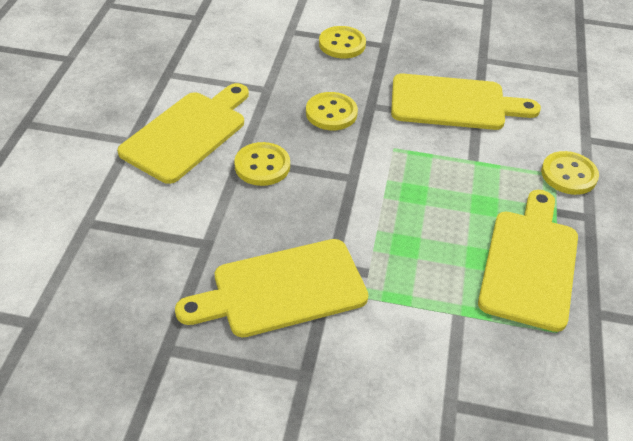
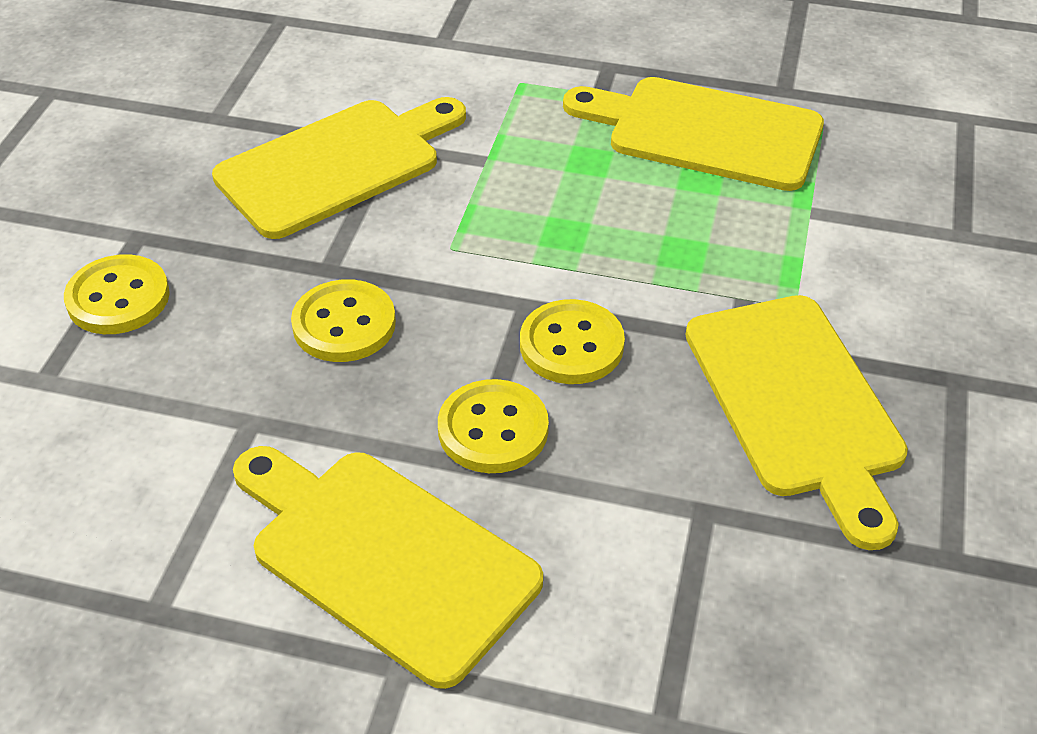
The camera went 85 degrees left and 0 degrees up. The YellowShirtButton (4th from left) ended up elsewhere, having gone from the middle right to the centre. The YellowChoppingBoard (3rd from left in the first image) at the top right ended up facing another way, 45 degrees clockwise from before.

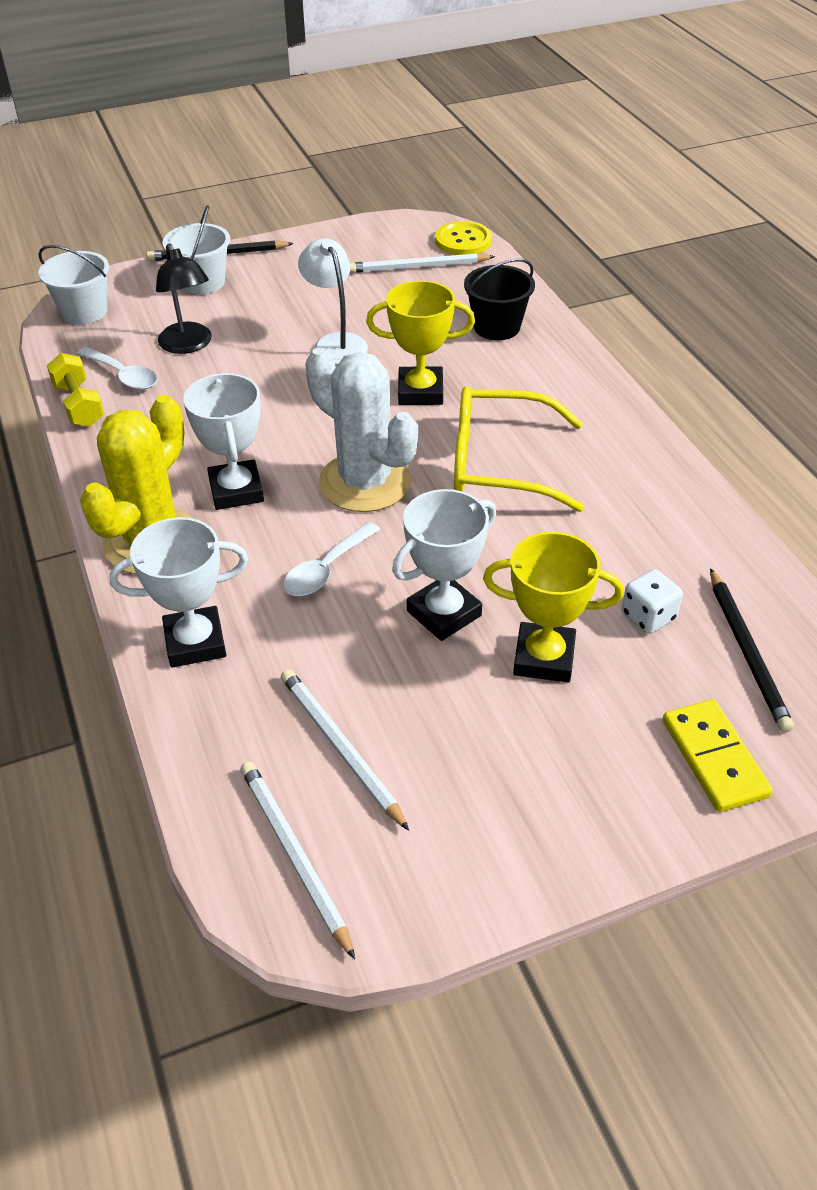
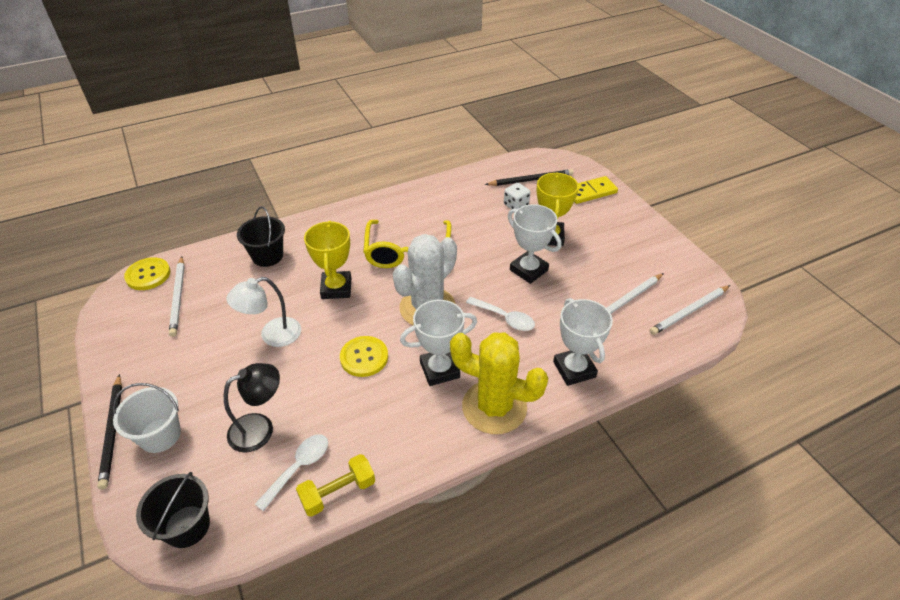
The camera went 95 degrees left and 0 degrees up. The second view gained the YellowShirtButton (2nd from left) at the centre. What was the WhiteSandBucket (1st from left) at the top left turned into the JetBlackSandBucket (1st from left) at the bottom left.

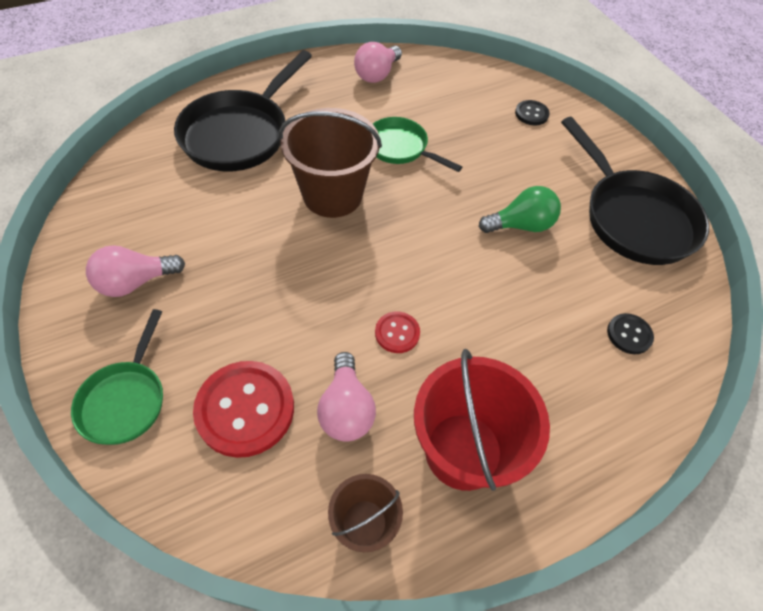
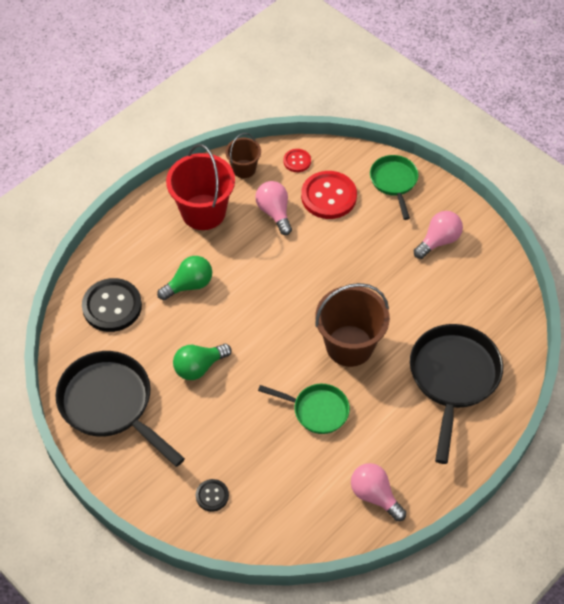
The camera went 165 degrees right and 0 degrees up. The second view gained the GreenLightBulb (1st from left) at the middle left. The CrimsonShirtButton (2nd from left in the first image) ended up elsewhere, having gone from the centre to the top centre. The PinkLightBulb (3rd from left in the first image) at the top centre ended up facing another way, 60 degrees counterclockwise from before. The size of the JetBlackShirtButton (2nd from left in the first image) at the middle right changed by a factor of 1.97.

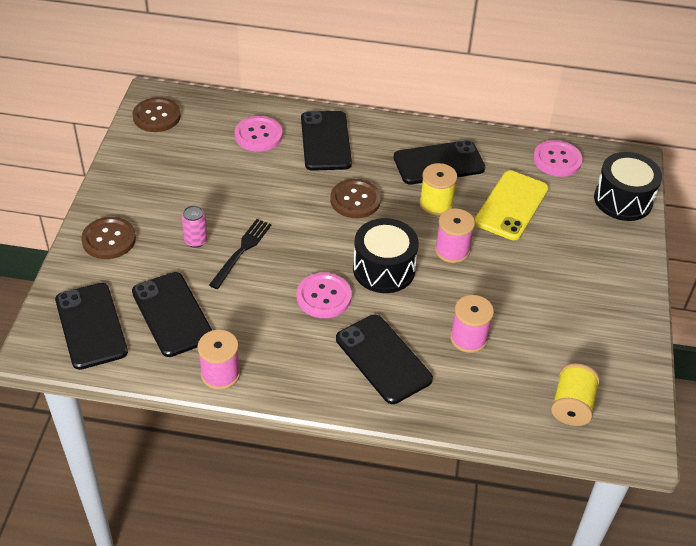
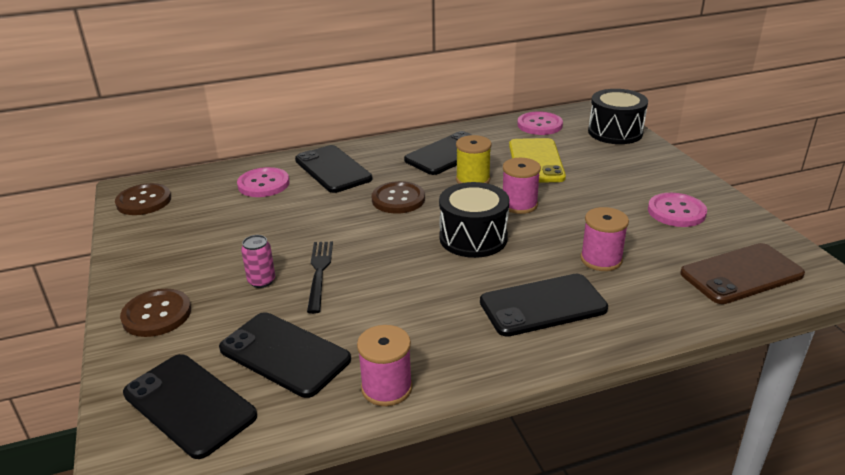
The camera went 25 degrees left and 15 degrees down. The PinkShirtButton (2nd from left in the first image) ended up elsewhere, having gone from the centre to the middle right. Where the YellowBobbin (2nd from left) stood at the bottom right, the DarkBrownSmartphone came to stand at the middle right. The JetBlackSmartphone (4th from left in the first image) at the centre ended up facing another way, 45 degrees counterclockwise from before.

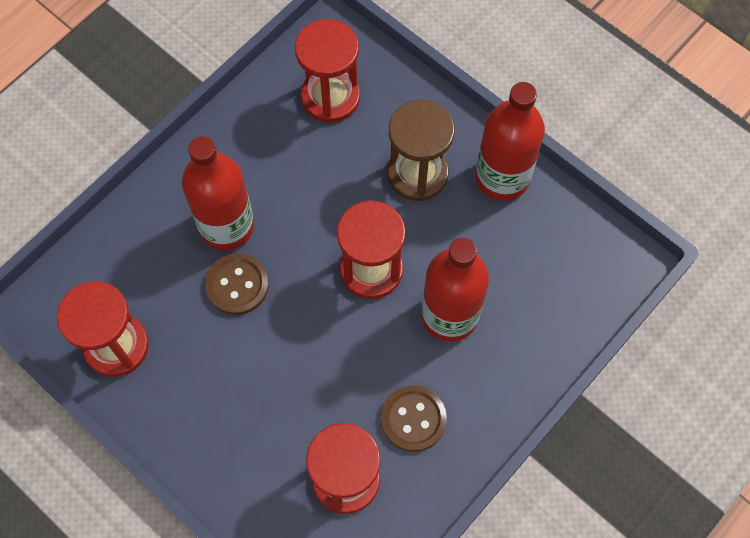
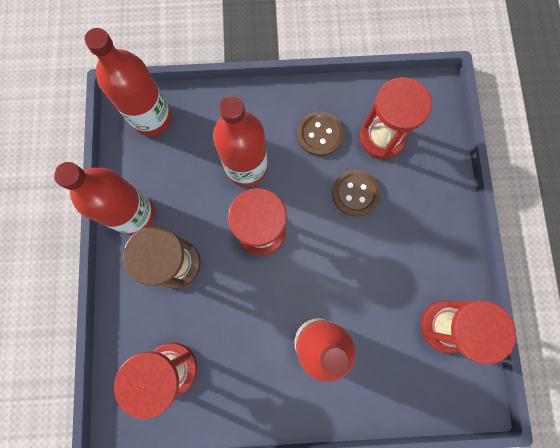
The camera went 135 degrees left and 10 degrees up. The second view gained the CrimsonDrinkBottle (2nd from left) at the top left. The DarkBrownShirtButton (1st from left in the first image) ended up elsewhere, having gone from the middle left to the centre.

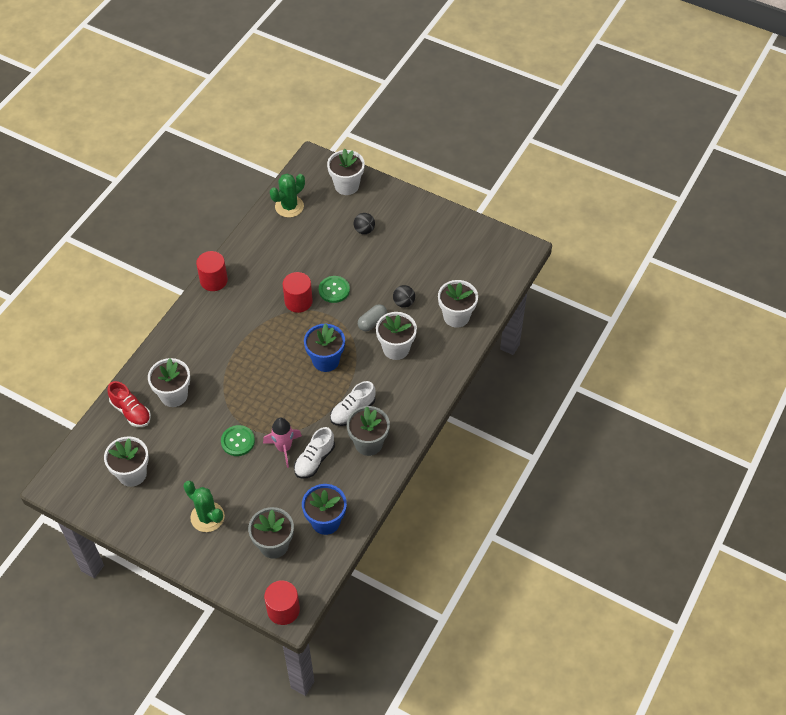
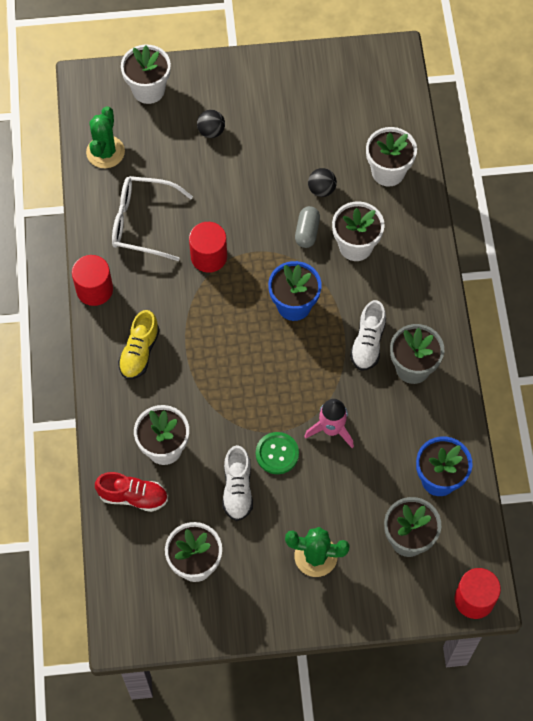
The camera went 35 degrees left and 10 degrees up. The second view lost the GreenShirtButton (2nd from left) at the centre. The second view gained the WhiteGlasses at the top left. The second view gained the YellowSneaker at the middle left. The WhiteSneaker (1st from left) ended up elsewhere, having gone from the centre to the bottom centre.

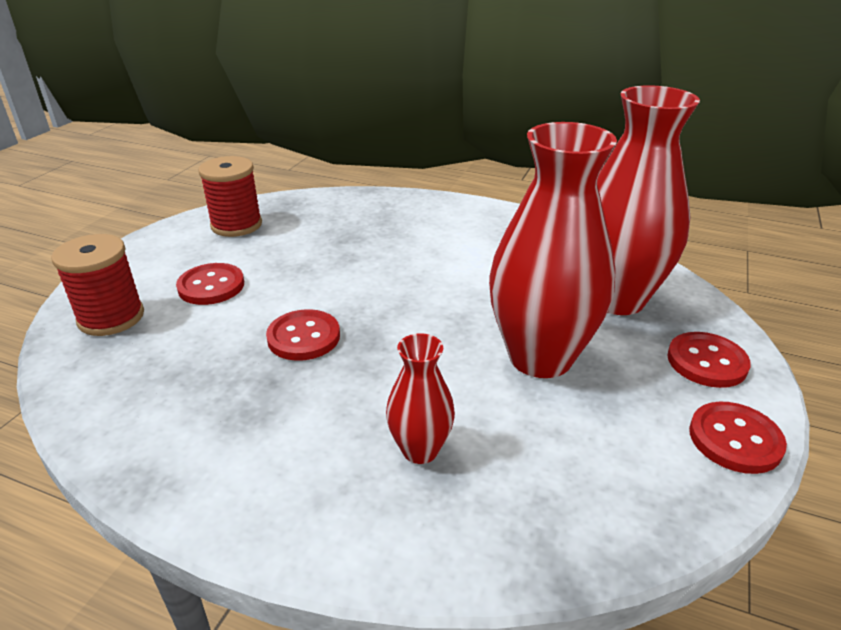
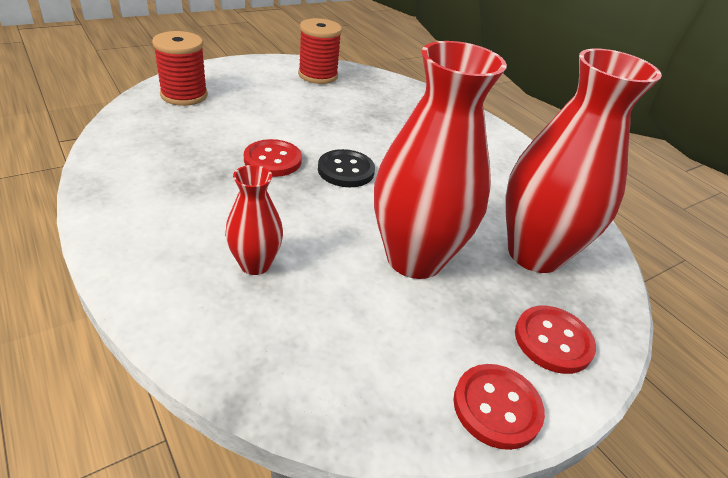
The camera went 30 degrees right and 5 degrees up. The second view lost the CrimsonShirtButton (1st from left) at the middle left. The second view gained the JetBlackShirtButton at the centre.

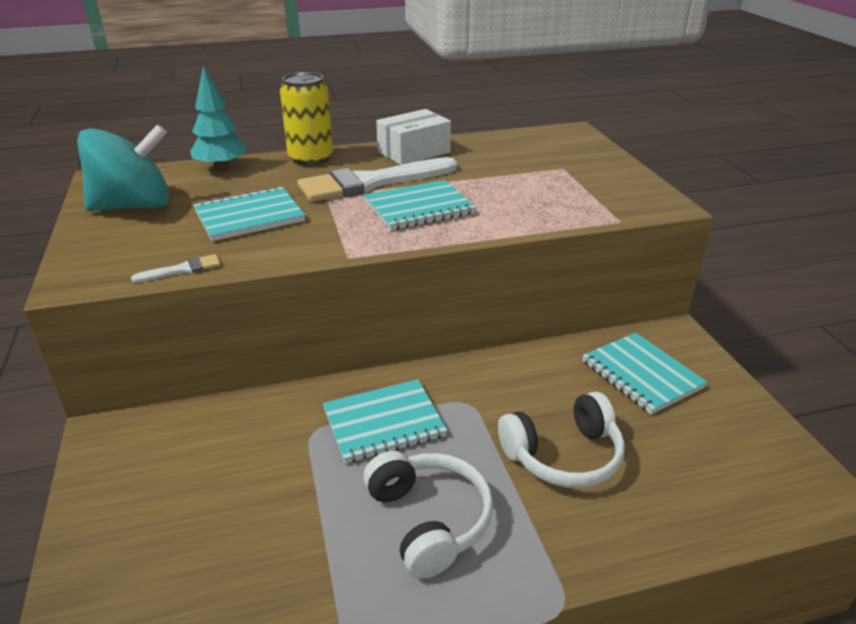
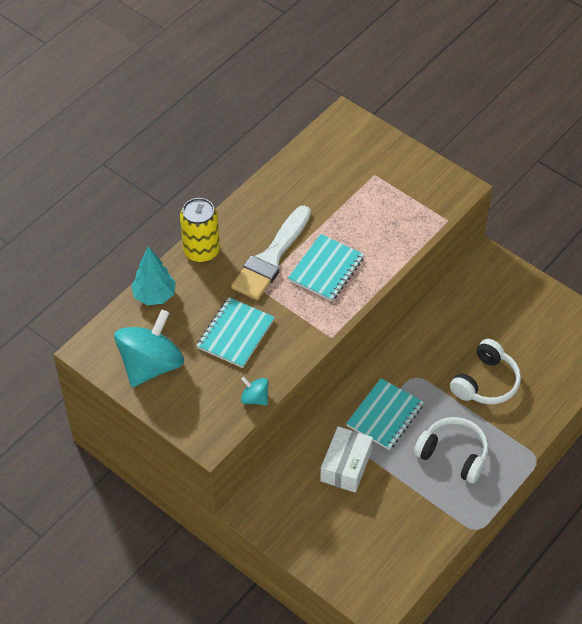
The camera went 35 degrees left and 20 degrees up. The second view lost the TealNotepad (4th from left) at the middle right. The WhiteBox ended up elsewhere, having gone from the top centre to the bottom centre. Where the WhiteBrush (1st from left) stood at the middle left, the TealWhirligig (2nd from left) came to stand at the centre.

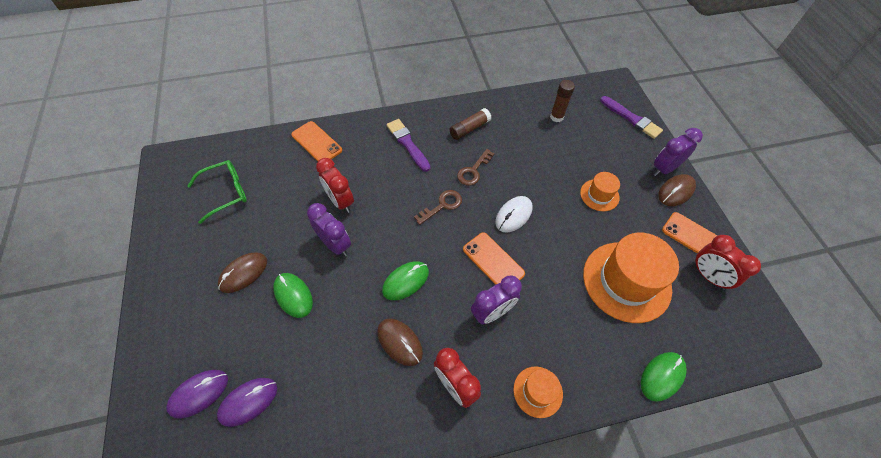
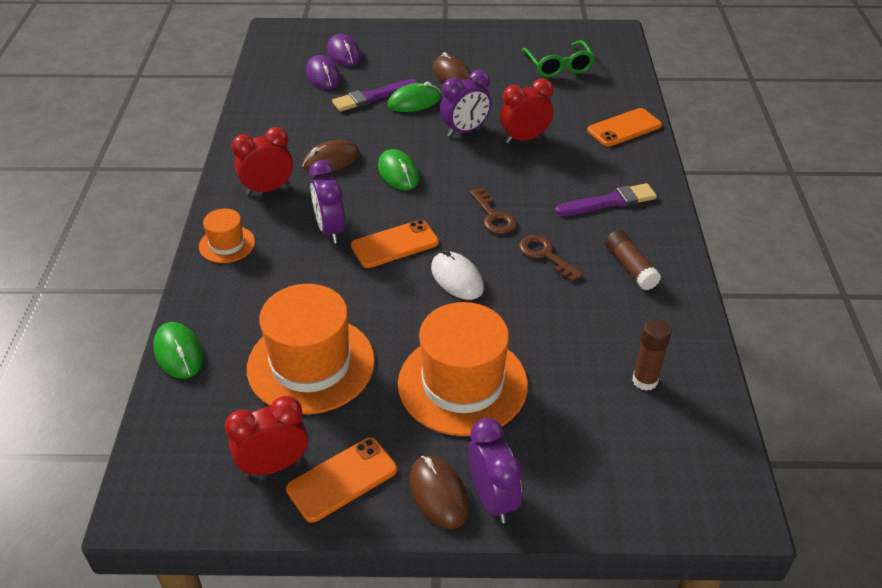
The camera went 105 degrees right and 15 degrees down. The VioletBrush (2nd from left in the first image) ended up elsewhere, having gone from the top right to the top centre. The size of the OrangeColouredTallHat (2nd from left in the first image) at the middle right changed by a factor of 2.01.

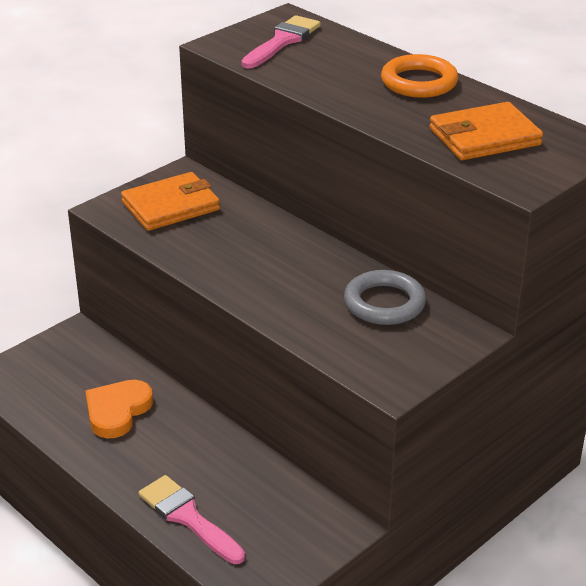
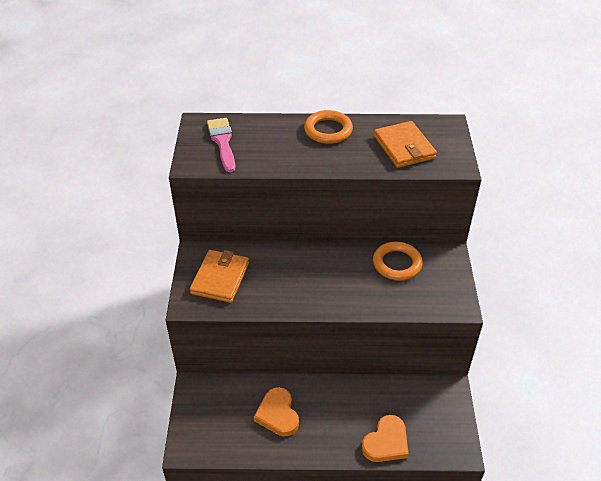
The camera went 45 degrees left and 10 degrees up. Where the PinkBrush (1st from left) stood at the bottom left, the OrangeColouredHeart (2nd from left) came to stand at the bottom centre. What was the GrayRing at the centre turned into the OrangeColouredRing (2nd from left) at the centre. The OrangeColouredWallet (2nd from left) at the top right ended up facing another way, 45 degrees counterclockwise from before.

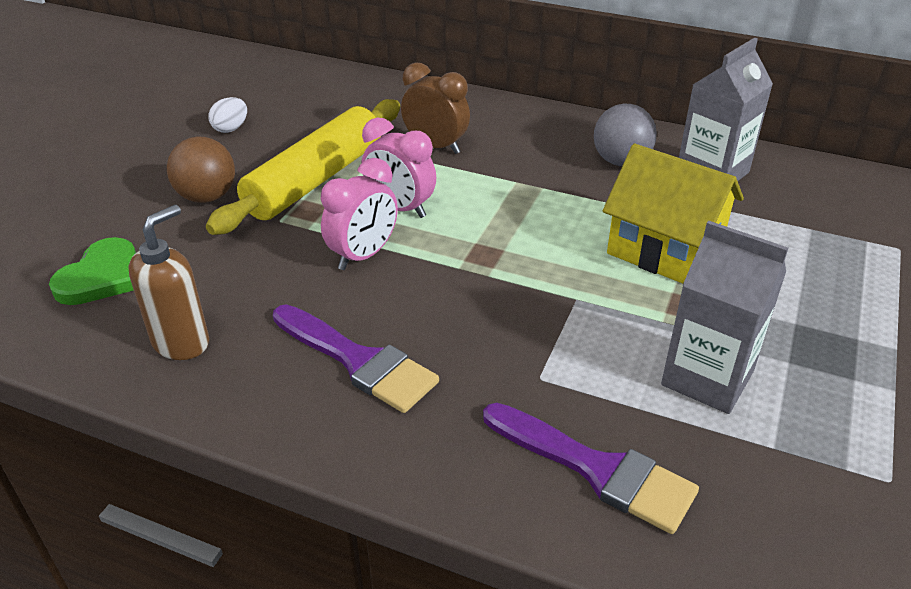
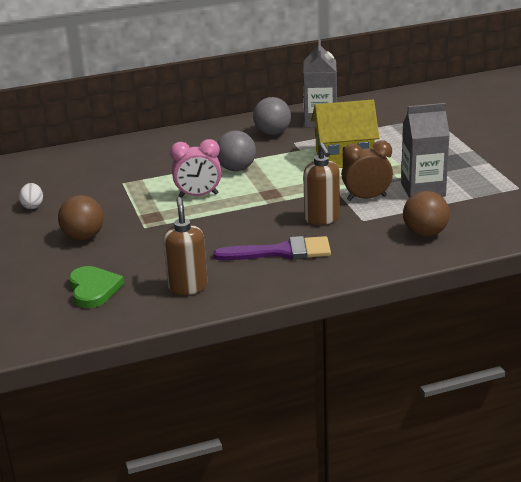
The camera went 40 degrees left and 10 degrees down. The second view lost the YellowRollingPin at the top left. The second view lost the PinkClock (1st from left) at the centre. The second view gained the GrayPlayBall (1st from left) at the top centre. The second view gained the DarkBrownSoapPump (2nd from left) at the centre. The DarkBrownClock ended up elsewhere, having gone from the top centre to the middle right. Where the VioletBrush (2nd from left) stood at the bottom centre, the DarkBrownPlayBall (2nd from left) came to stand at the middle right.

